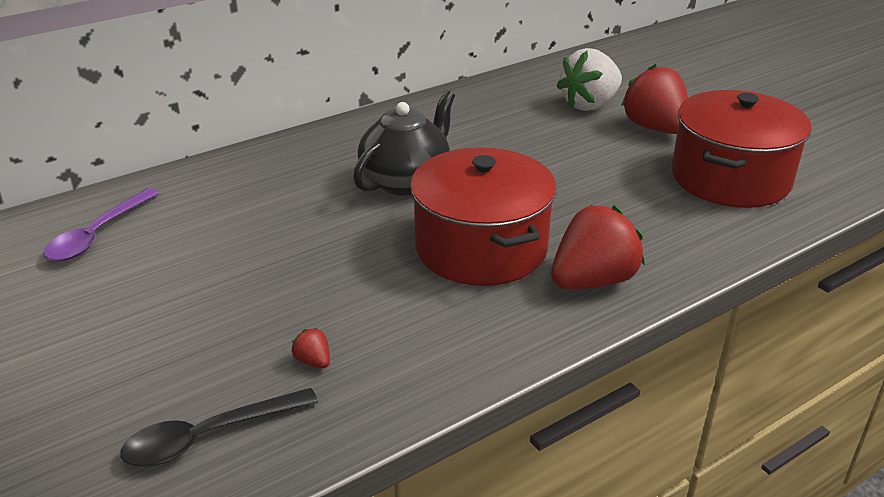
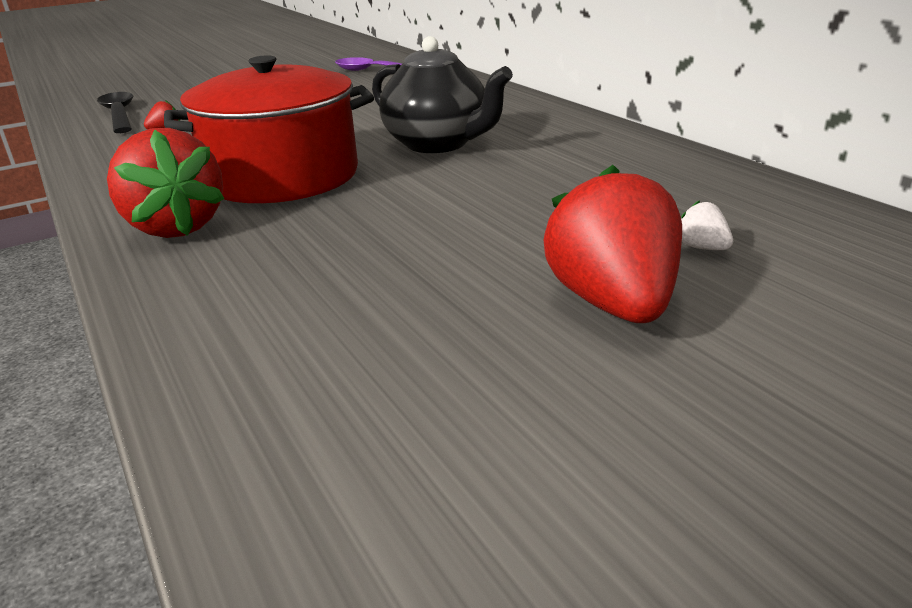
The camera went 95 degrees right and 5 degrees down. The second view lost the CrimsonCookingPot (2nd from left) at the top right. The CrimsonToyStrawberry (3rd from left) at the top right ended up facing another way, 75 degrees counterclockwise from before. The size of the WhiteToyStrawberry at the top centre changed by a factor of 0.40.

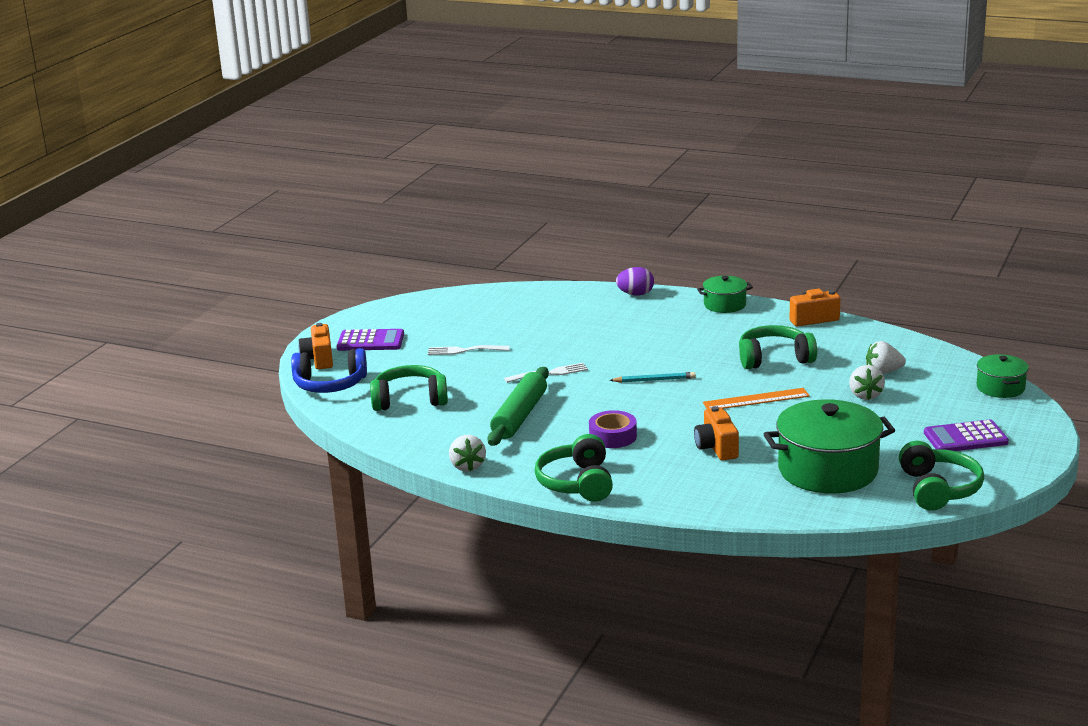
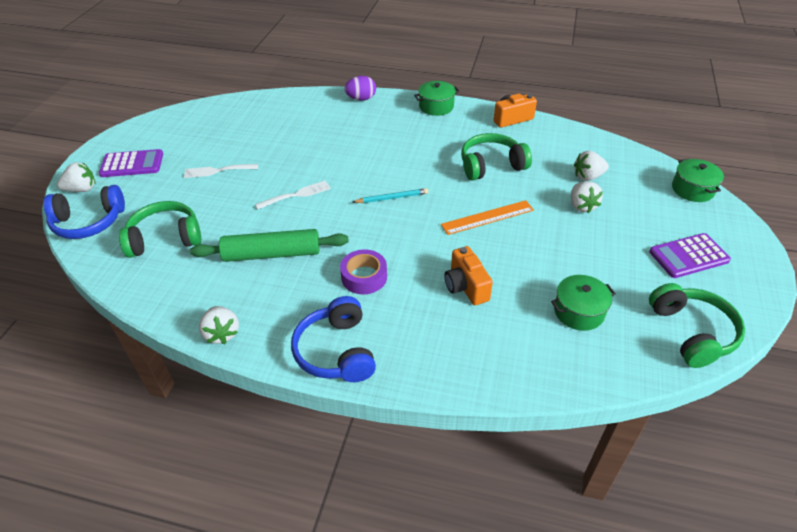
The camera went 10 degrees left and 20 degrees up. Where the OrangeColouredPhotoCamera (1st from left) stood at the middle left, the WhiteToyStrawberry (1st from left) came to stand at the top left. What was the GreenHeadphones (2nd from left) at the centre turned into the BlueHeadphones (2nd from left) at the centre. The GreenRollingPin at the centre ended up facing another way, 75 degrees clockwise from before. The size of the GreenCookingPot (2nd from left) at the middle right changed by a factor of 0.52.

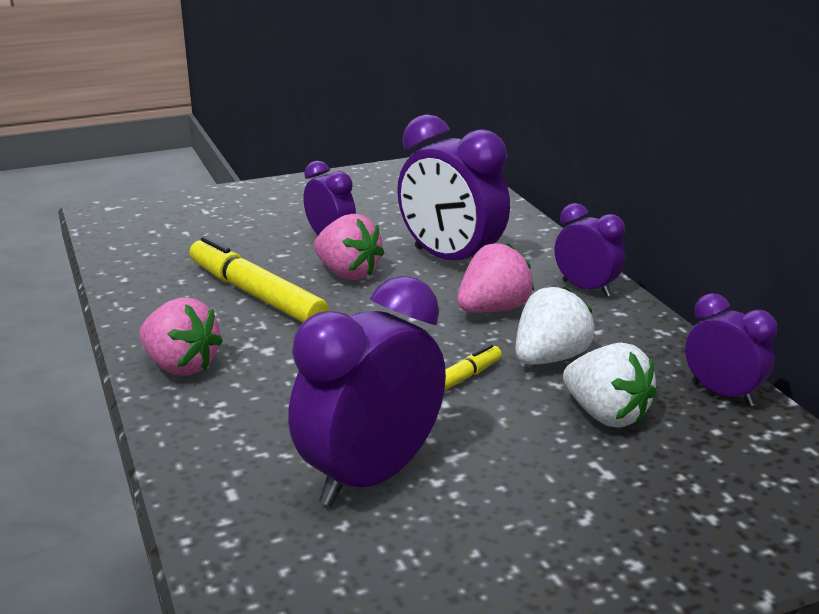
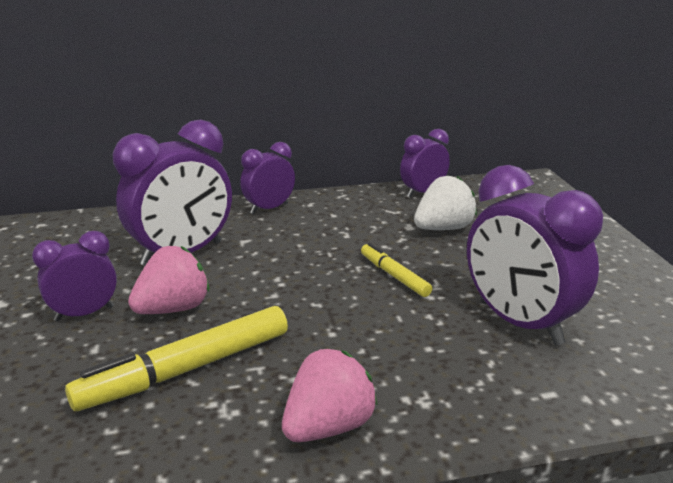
The camera went 80 degrees left and 0 degrees up. The second view lost the PinkToyStrawberry (3rd from left) at the centre. The second view lost the WhiteToyStrawberry (1st from left) at the middle right.

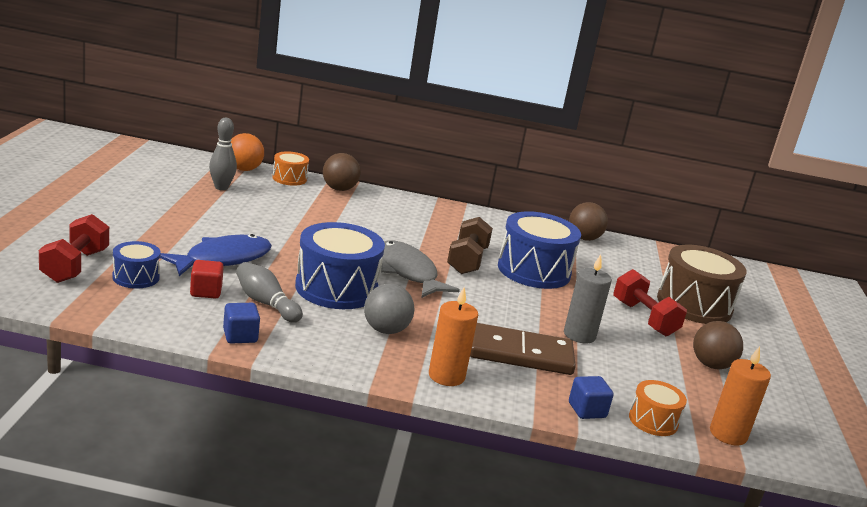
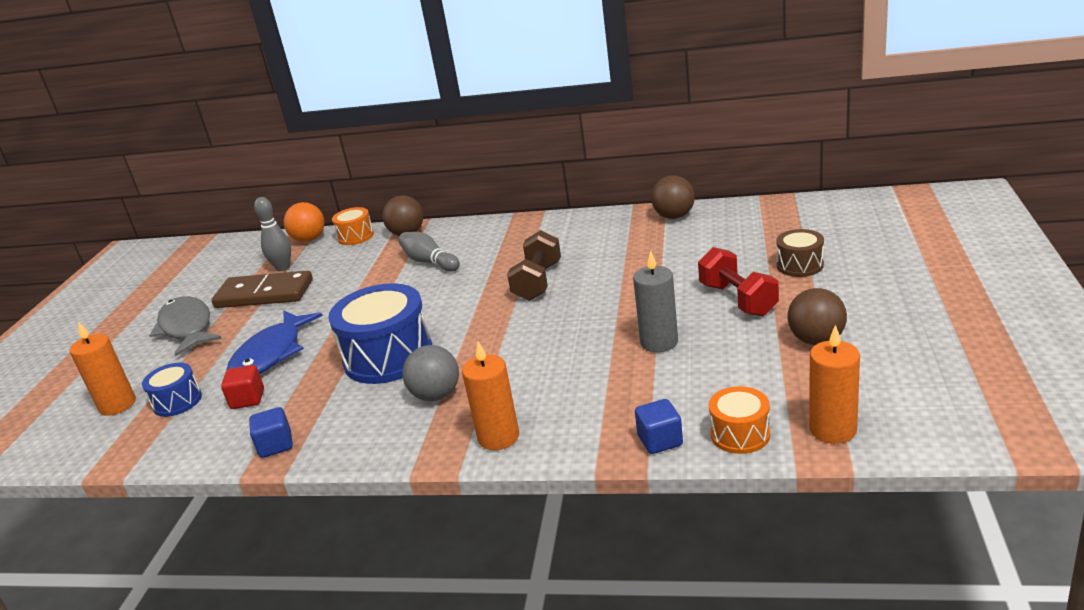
The camera went 10 degrees right and 5 degrees up. The second view lost the BlueToyDrum (3rd from left) at the centre. The GrayBowlingPin (2nd from left) ended up elsewhere, having gone from the middle left to the centre. The GrayFish ended up elsewhere, having gone from the centre to the middle left. The DarkBrownDominoTile ended up elsewhere, having gone from the bottom centre to the middle left. Where the CrimsonDumbbell (1st from left) stood at the middle left, the OrangeColouredWaxCandle (1st from left) came to stand at the middle left. The BlueFish at the middle left ended up facing another way, 150 degrees clockwise from before. The size of the DarkBrownToyDrum at the middle right changed by a factor of 0.52.

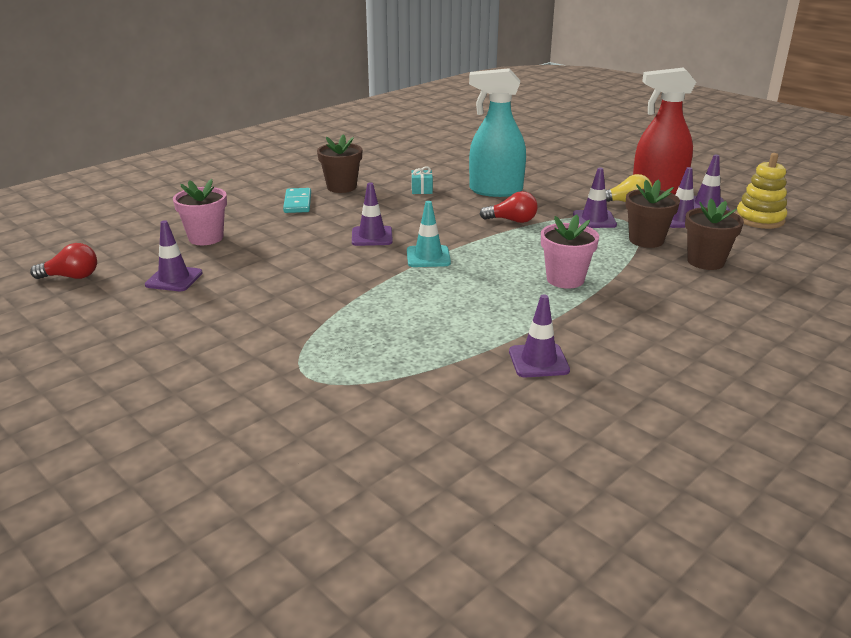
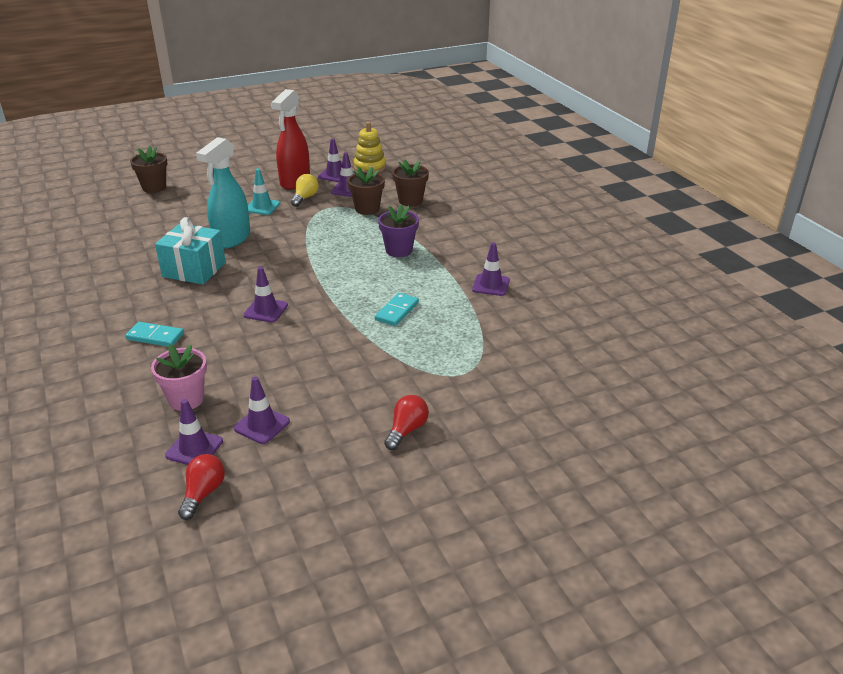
The camera went 70 degrees left and 5 degrees up. The second view gained the TealDominoTile (2nd from left) at the centre. The DarkBrownFlowerPot (1st from left) ended up elsewhere, having gone from the top centre to the top left. The TealSafetyCone ended up elsewhere, having gone from the centre to the top left. The CrimsonLightBulb (2nd from left) ended up elsewhere, having gone from the top centre to the centre. The VioletSafetyCone (4th from left in the first image) ended up elsewhere, having gone from the top right to the middle left. What was the PinkFlowerPot (2nd from left) at the middle right turned into the VioletFlowerPot at the centre. The size of the TealWrappedGift at the top centre changed by a factor of 2.37.

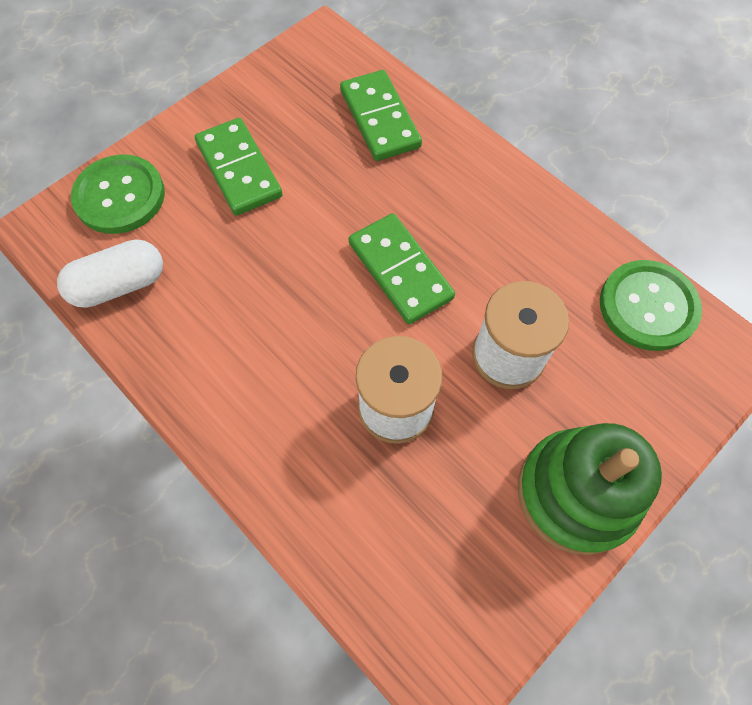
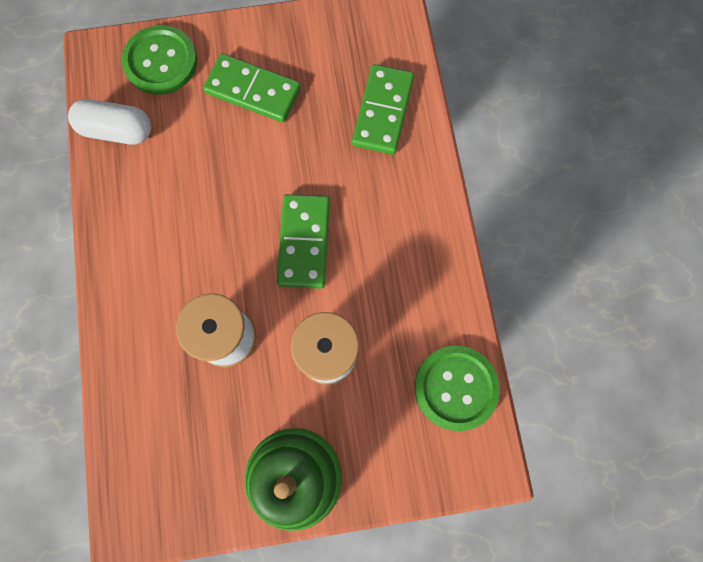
The camera went 35 degrees right and 10 degrees up. The GreenDominoTile (1st from left) at the top left ended up facing another way, 75 degrees counterclockwise from before.

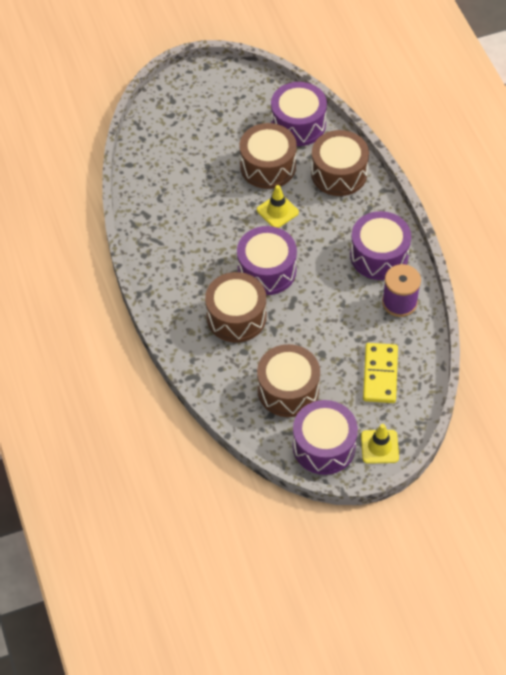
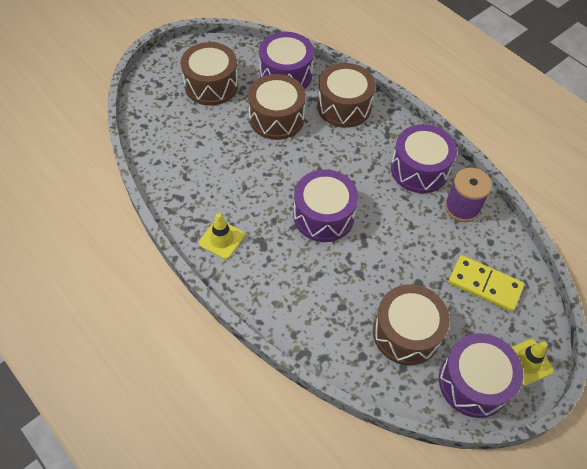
The camera went 25 degrees left and 0 degrees up. The DarkBrownToyDrum (1st from left) ended up elsewhere, having gone from the centre to the top centre. The YellowSafetyCone (1st from left) ended up elsewhere, having gone from the top centre to the centre. The YellowDominoTile at the middle right ended up facing another way, 45 degrees counterclockwise from before.

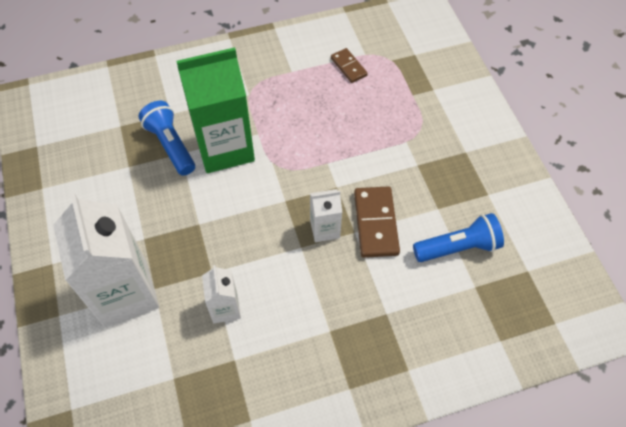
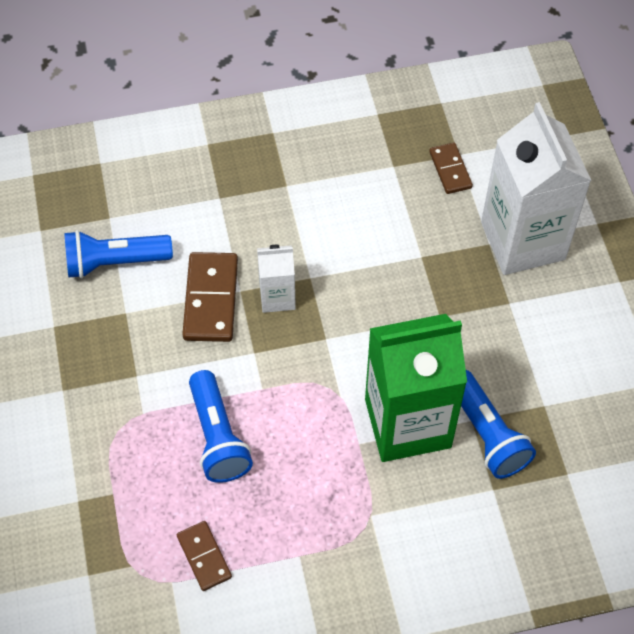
The camera went 175 degrees left and 0 degrees up. The second view lost the WhiteMilkCarton (2nd from left) at the bottom centre. The second view gained the BluePocketTorch (2nd from left) at the bottom centre. The second view gained the DarkBrownDominoTile (3rd from left) at the top right.

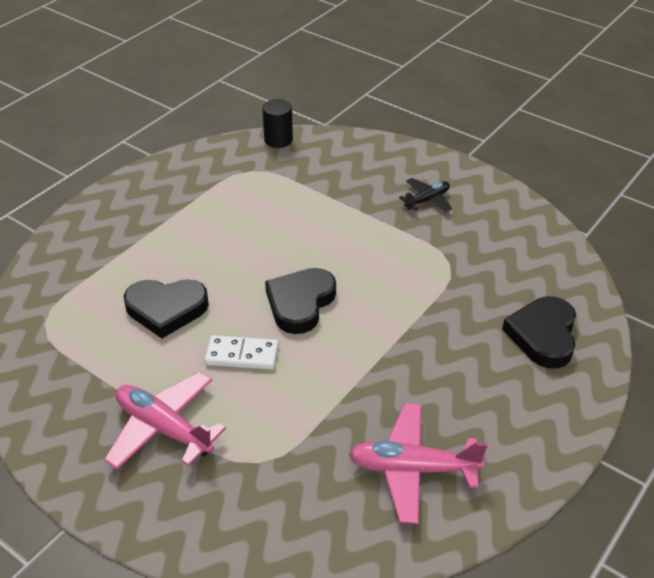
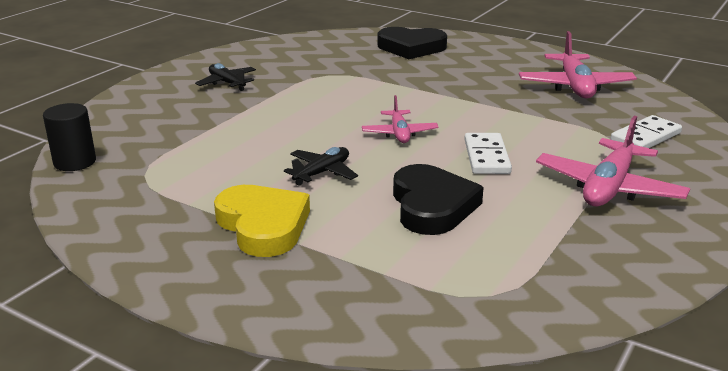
The camera went 95 degrees left and 15 degrees down. The second view gained the YellowHeart at the centre. The second view gained the JetBlackPlane (2nd from left) at the centre. The second view gained the WhiteDominoTile (2nd from left) at the middle right. Where the JetBlackHeart (2nd from left) stood at the centre, the PinkPlane (1st from left) came to stand at the top centre.

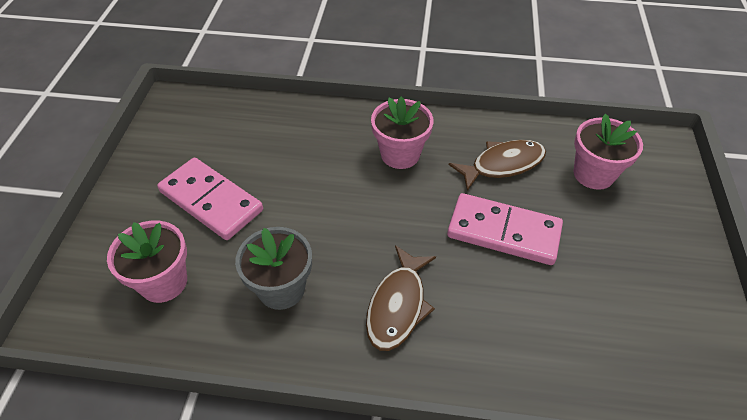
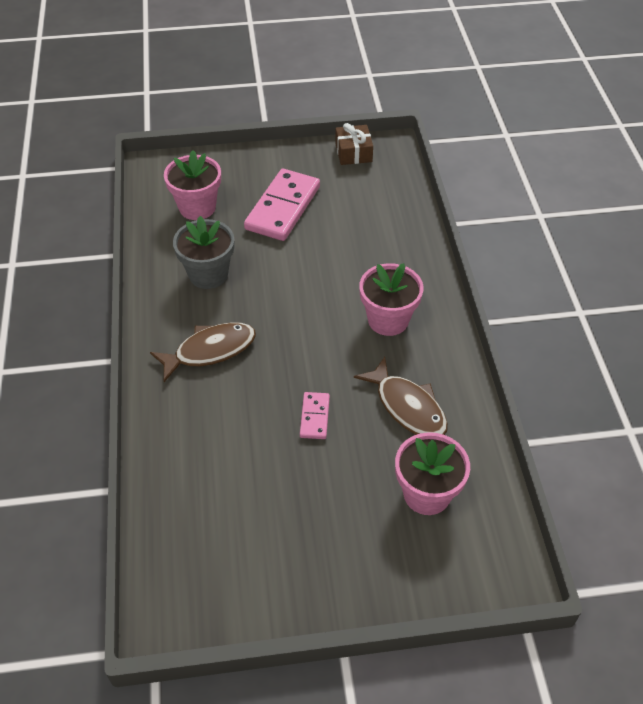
The camera went 75 degrees right and 0 degrees up. The second view gained the DarkBrownWrappedGift at the top centre. The DarkBrownFish (1st from left) at the bottom centre ended up facing another way, 150 degrees clockwise from before. The size of the PinkDominoTile (2nd from left) at the middle right changed by a factor of 0.49.

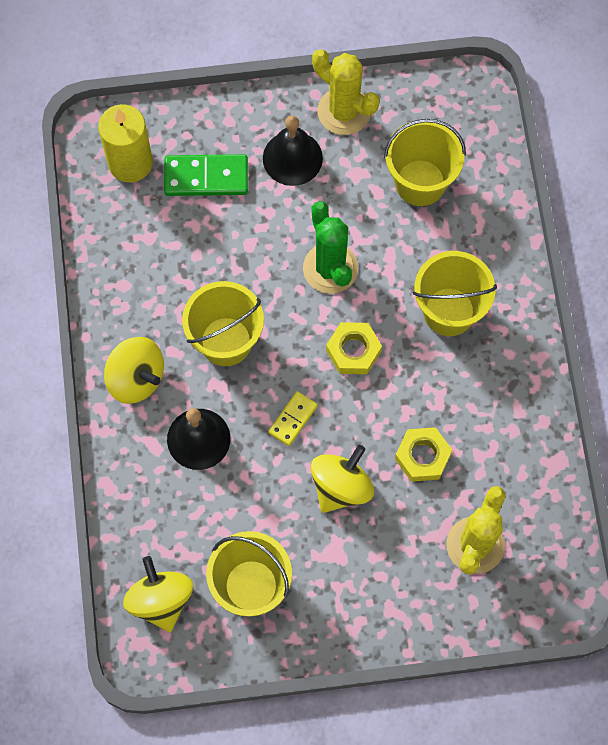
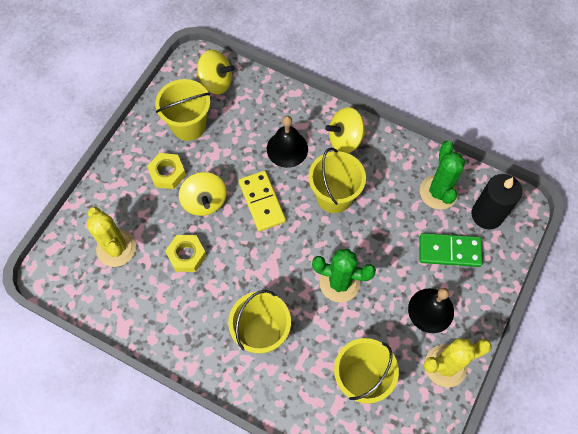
The camera went 125 degrees right and 5 degrees down. The second view gained the GreenCactus (2nd from left) at the middle right. The YellowHexagonNut (1st from left) ended up elsewhere, having gone from the centre to the middle left. What was the YellowWaxCandle at the top left turned into the JetBlackWaxCandle at the middle right. The GreenDominoTile at the top centre ended up facing another way, 60 degrees clockwise from before. The size of the YellowDominoTile at the centre changed by a factor of 1.67.

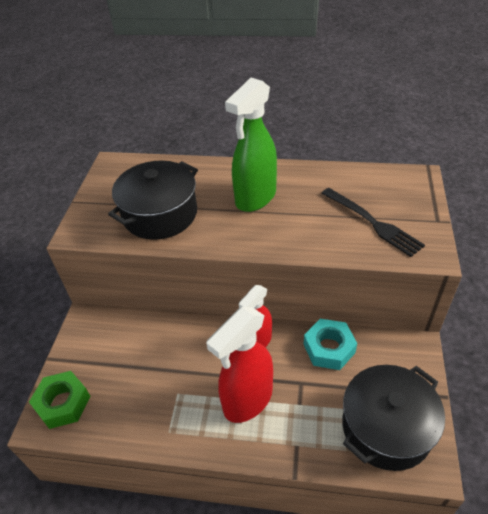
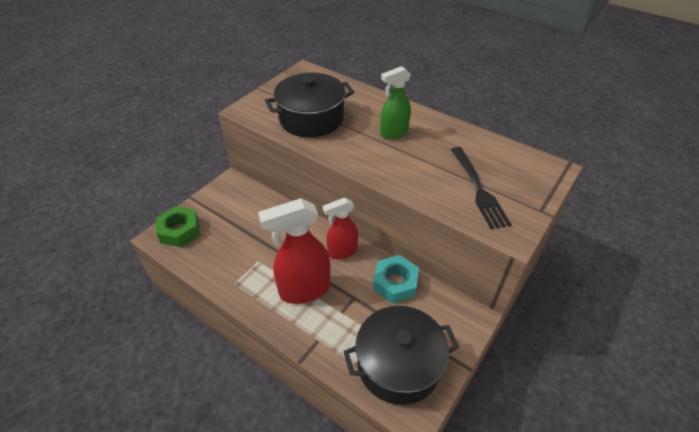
The camera went 25 degrees right and 0 degrees up. The size of the GreenSprayBottle at the top centre changed by a factor of 0.63.

